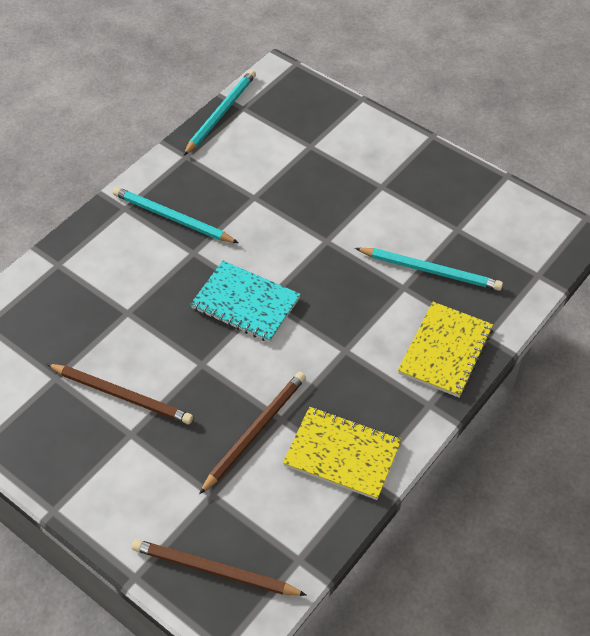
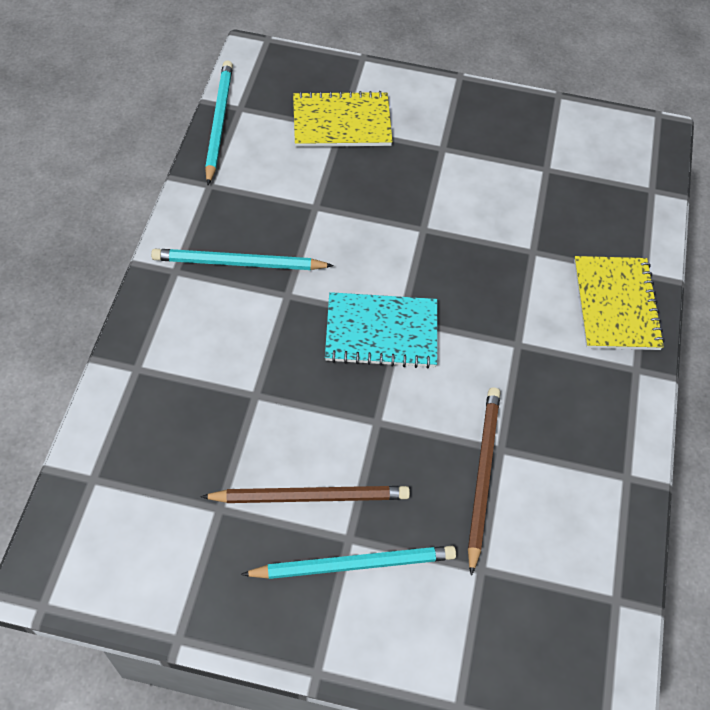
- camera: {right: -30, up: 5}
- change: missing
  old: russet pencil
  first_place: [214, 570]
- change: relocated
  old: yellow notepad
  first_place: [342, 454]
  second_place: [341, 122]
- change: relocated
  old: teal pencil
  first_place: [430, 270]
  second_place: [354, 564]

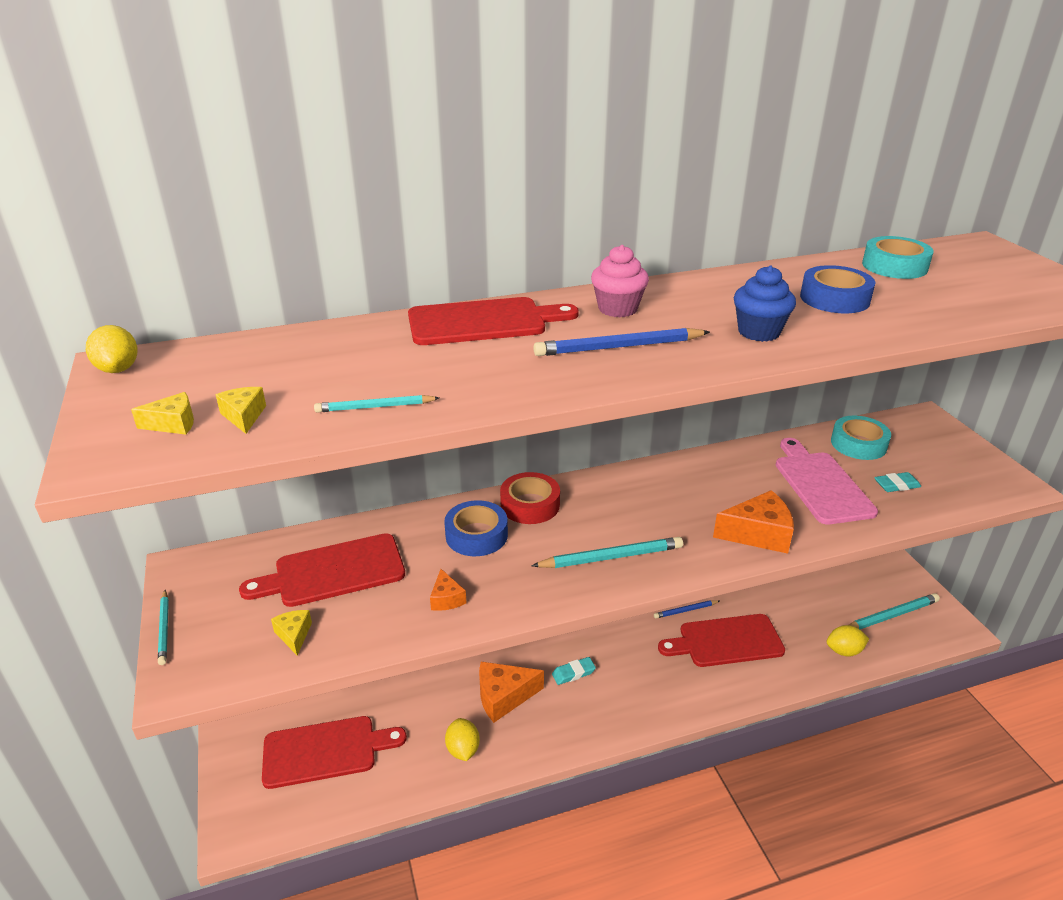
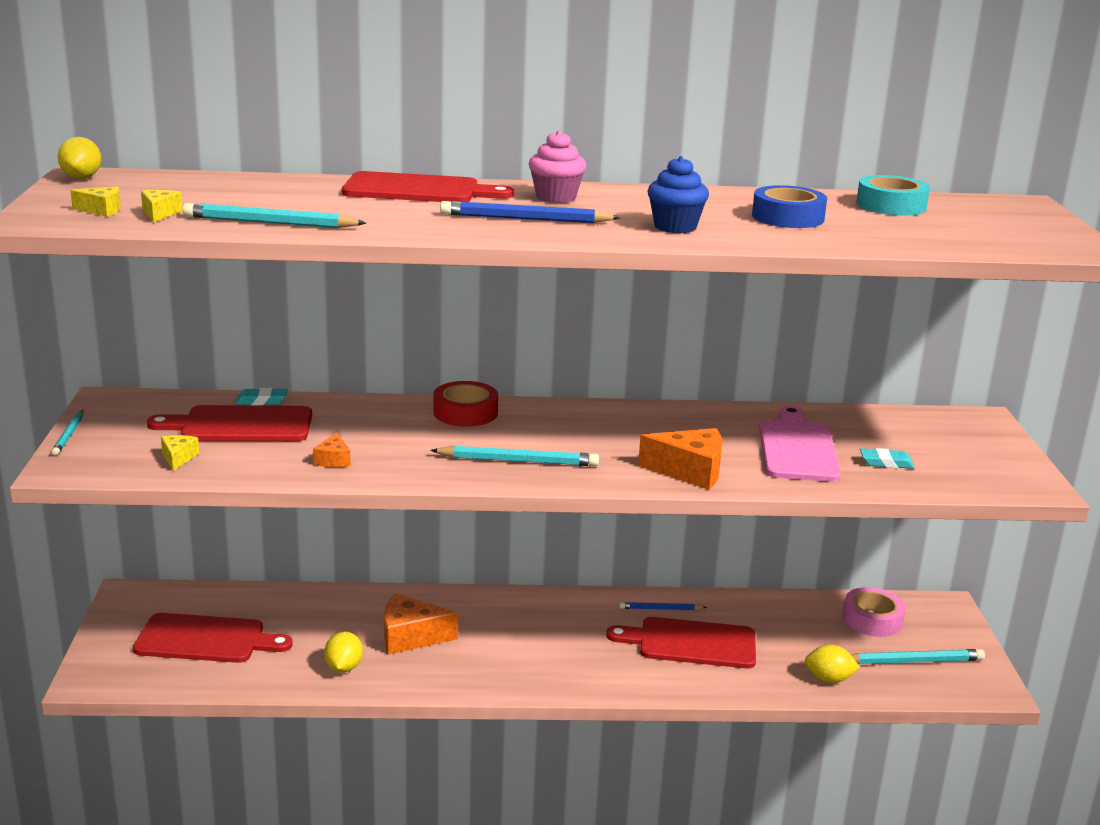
- camera: {right: 15, up: -10}
- change: missing
  old: cobalt roll of tape
  first_place: [476, 535]
- change: missing
  old: teal roll of tape
  first_place: [858, 444]
- change: appeared
  new: rose-pink roll of tape
  second_place: [872, 619]
- change: relocated
  old: teal pencil eraser
  first_place: [573, 673]
  second_place: [261, 401]
- change: size
  old: teal pencil
  first_place: [375, 407]
  second_place: [270, 223]
  factor: 1.66

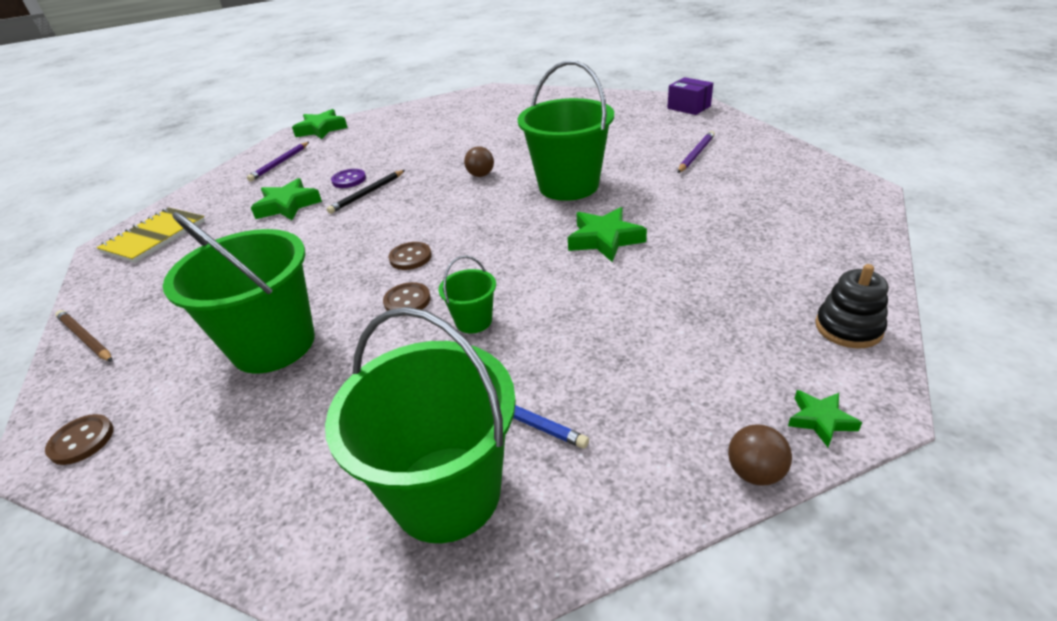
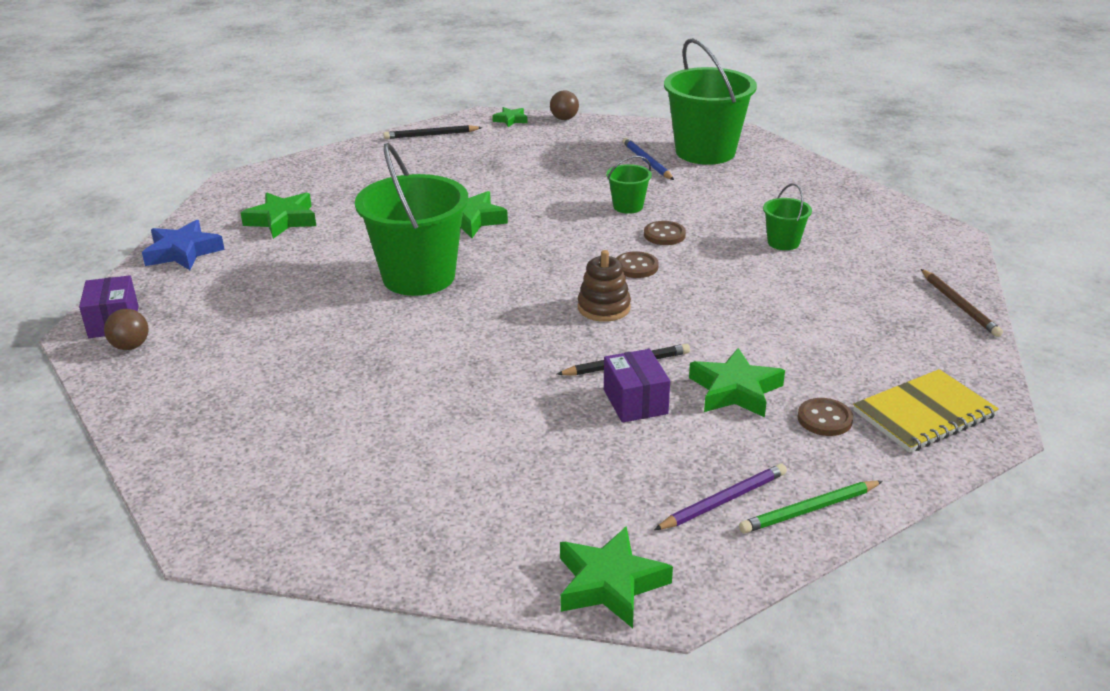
- camera: {right: -150, up: -5}
- change: missing
  old: purple pencil
  first_place: [696, 154]
- change: appeared
  new: cobalt five-pointed star
  second_place: [183, 252]
- change: appeared
  new: leaf-green five-pointed star
  second_place: [282, 220]
- change: appeared
  new: russet stacking rings
  second_place: [604, 308]
- change: appeared
  new: leaf-green pencil
  second_place: [809, 510]
- change: relocated
  old: russet sewing button
  first_place: [82, 441]
  second_place: [824, 419]
- change: relocated
  old: russet play ball
  first_place: [481, 175]
  second_place: [131, 346]
- change: exchanged
  old: purple sewing button
  new: purple package
  first_place: [349, 180]
  second_place: [635, 401]
- change: exchanged
  old: ebony stacking rings
  new: ebony pencil
  first_place: [848, 328]
  second_place: [431, 135]
- change: size
  old: leaf-green sand bucket
  first_place: [273, 344]
  second_place: [783, 242]
  factor: 0.46

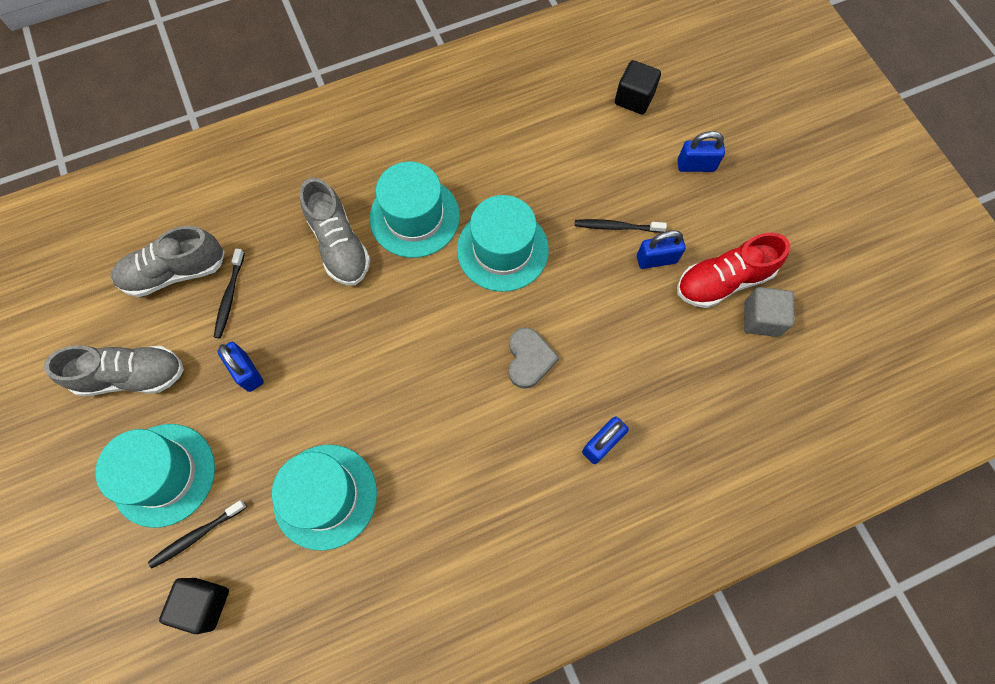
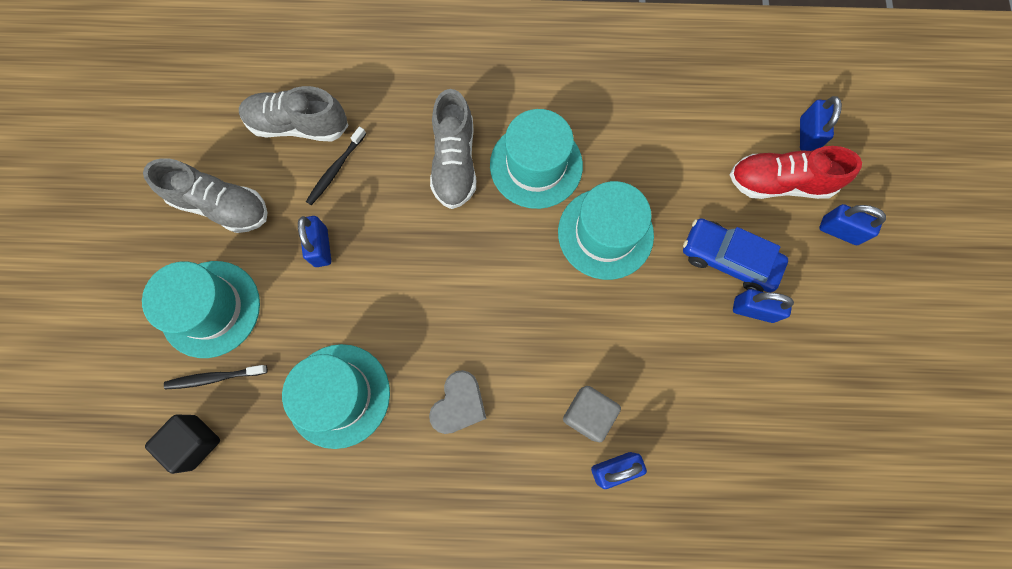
- camera: {right: 25, up: 5}
- change: relocated
  old: gray heart
  first_place: [529, 359]
  second_place: [459, 404]
- change: relocated
  old: crimson shoe
  first_place: [723, 281]
  second_place: [779, 183]
- change: relocated
  old: gray cube
  first_place: [761, 319]
  second_place: [588, 414]
- change: exchanged
  old: ebony toothbrush
  new: cobalt automobile
  first_place: [616, 227]
  second_place: [728, 259]
- change: exchanged
  old: ebony cube
  new: cobalt lock
  first_place: [634, 98]
  second_place: [807, 135]

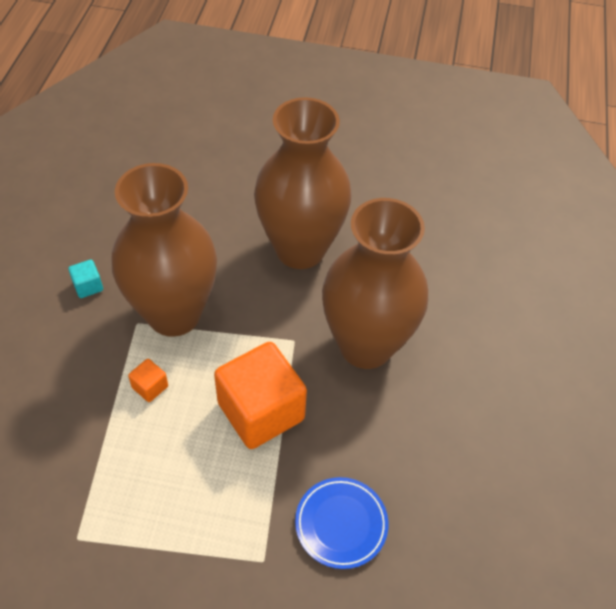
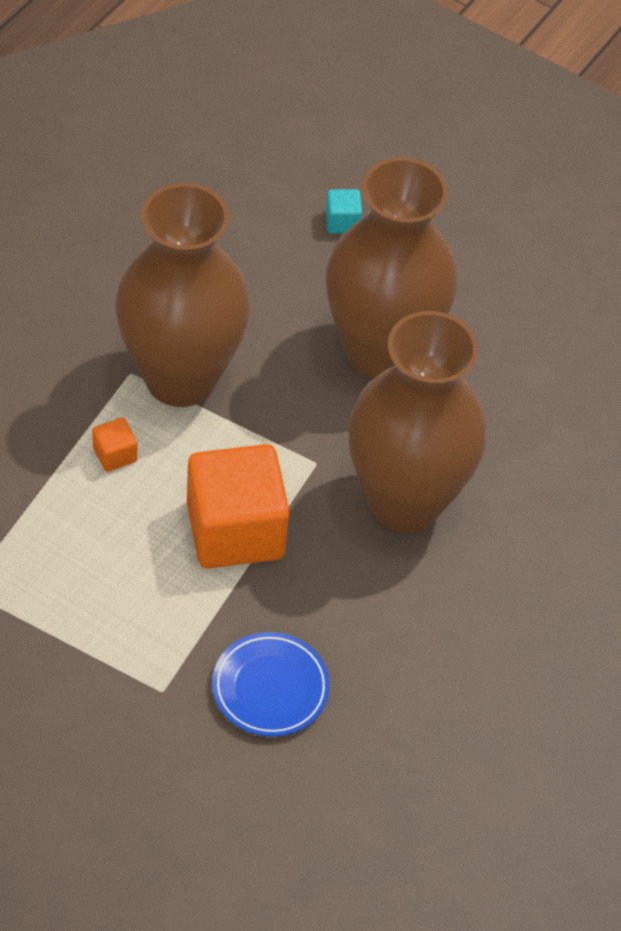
- camera: {right: 20, up: 0}
- change: relocated
  old: teal cube
  first_place: [88, 286]
  second_place: [342, 222]

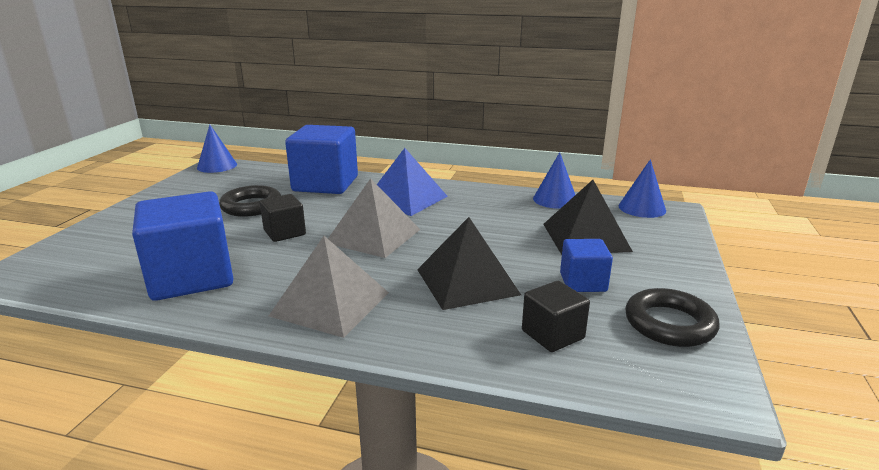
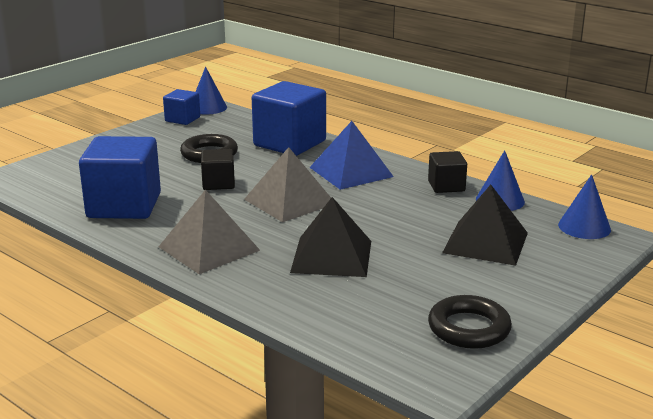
- camera: {right: 25, up: 0}
- change: relocated
  old: ebony cube
  first_place: [552, 334]
  second_place: [446, 186]
- change: relocated
  old: cobalt cube
  first_place: [583, 282]
  second_place: [182, 119]

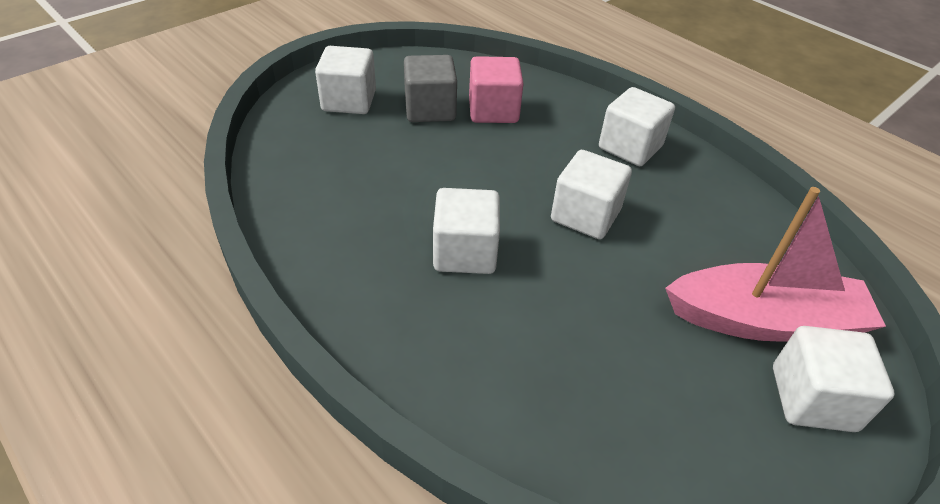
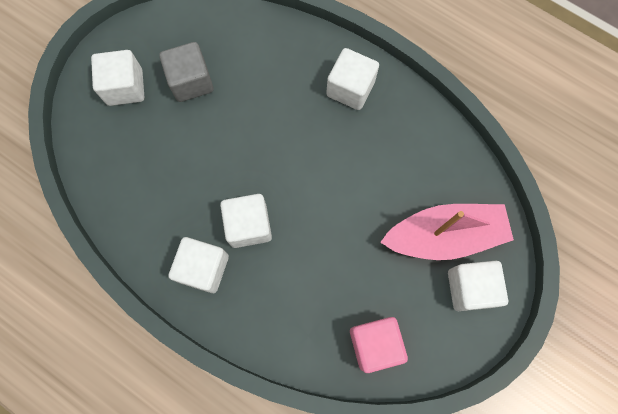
- camera: {right: -10, up: 30}
- change: relocated
  old: rose-pink cube
  first_place: [493, 110]
  second_place: [374, 344]
- change: relocated
  old: white cube
  first_place: [585, 215]
  second_place: [203, 268]

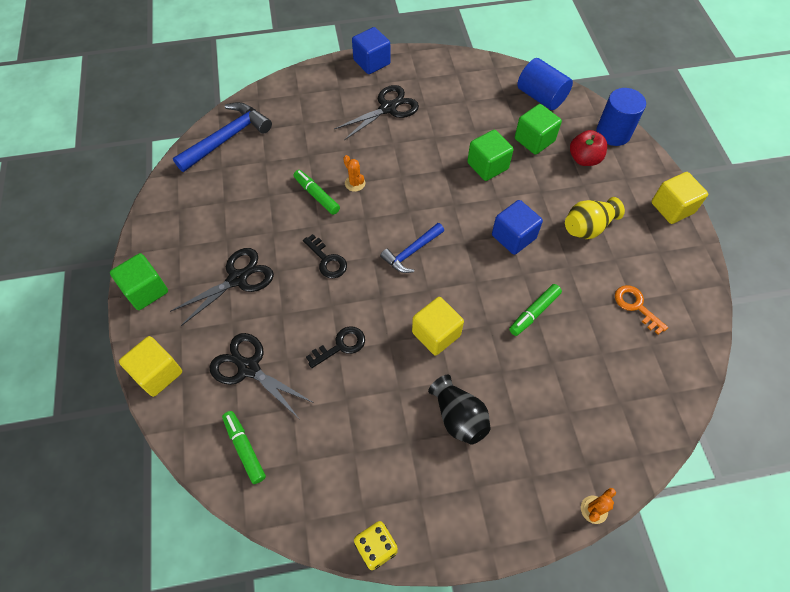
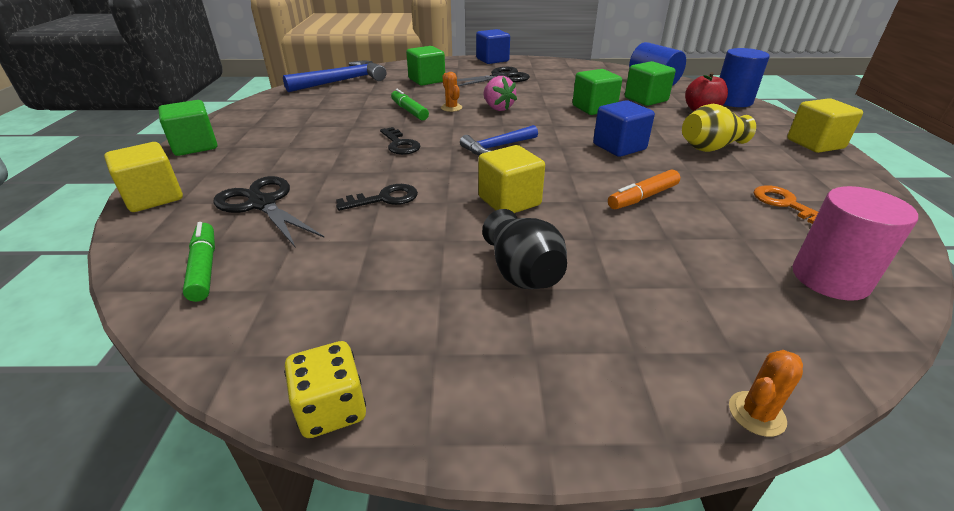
- camera: {right: 10, up: -25}
- change: missing
  old: ebony shears
  first_place: [237, 279]
- change: appeared
  new: leaf-green cube
  second_place: [426, 80]
- change: appeared
  new: rose-pink berry
  second_place: [497, 108]
- change: appeared
  new: rose-pink cylinder shape
  second_place: [830, 278]
- change: colour
  old: leaf-green marker
  new: orange-coloured marker
  first_place: [534, 312]
  second_place: [643, 197]

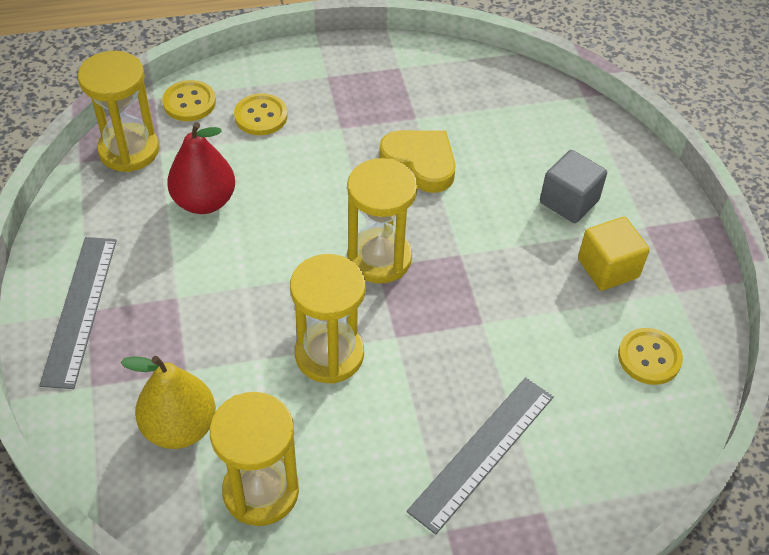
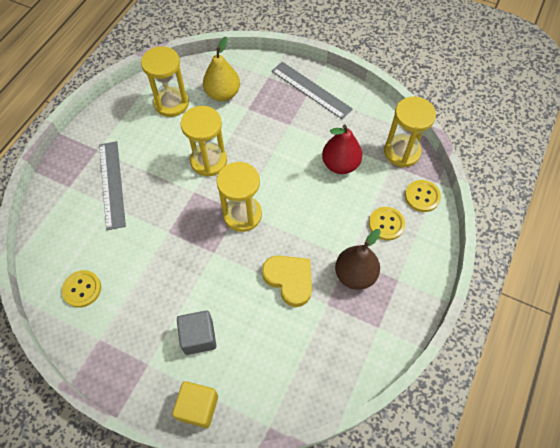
- camera: {right: 130, up: 10}
- change: appeared
  new: russet toy pear
  second_place: [355, 275]
- change: relocated
  old: yellow cube
  first_place: [608, 268]
  second_place: [198, 407]
- change: spun
  old: yellow heart
  first_place: [420, 163]
  second_place: [289, 280]
  degrees: -120

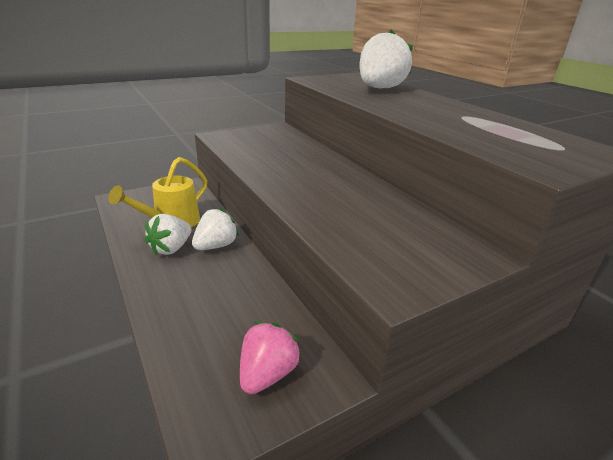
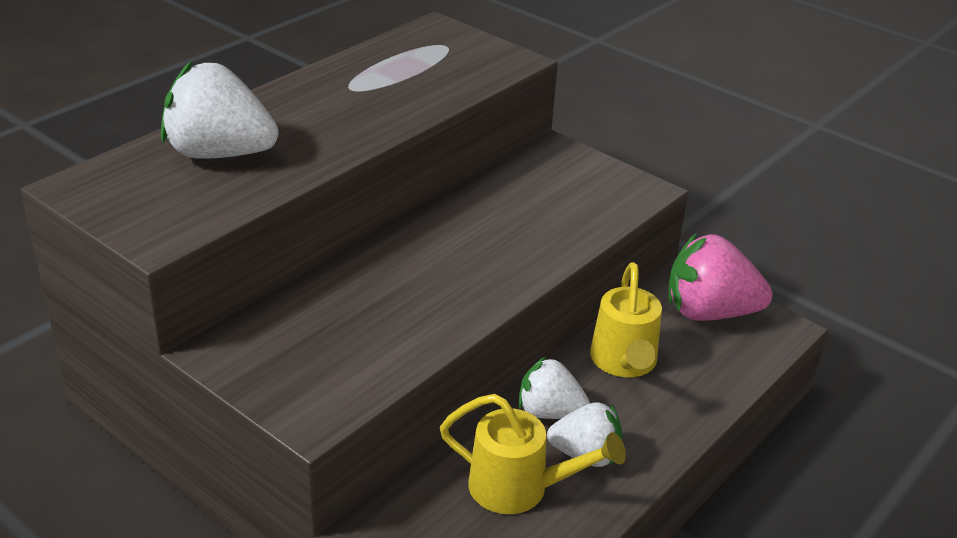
- camera: {right: -110, up: 5}
- change: appeared
  new: yellow watering pot
  second_place: [624, 363]
- change: size
  old: rose-pink berry
  first_place: [267, 374]
  second_place: [709, 312]
  factor: 1.6

